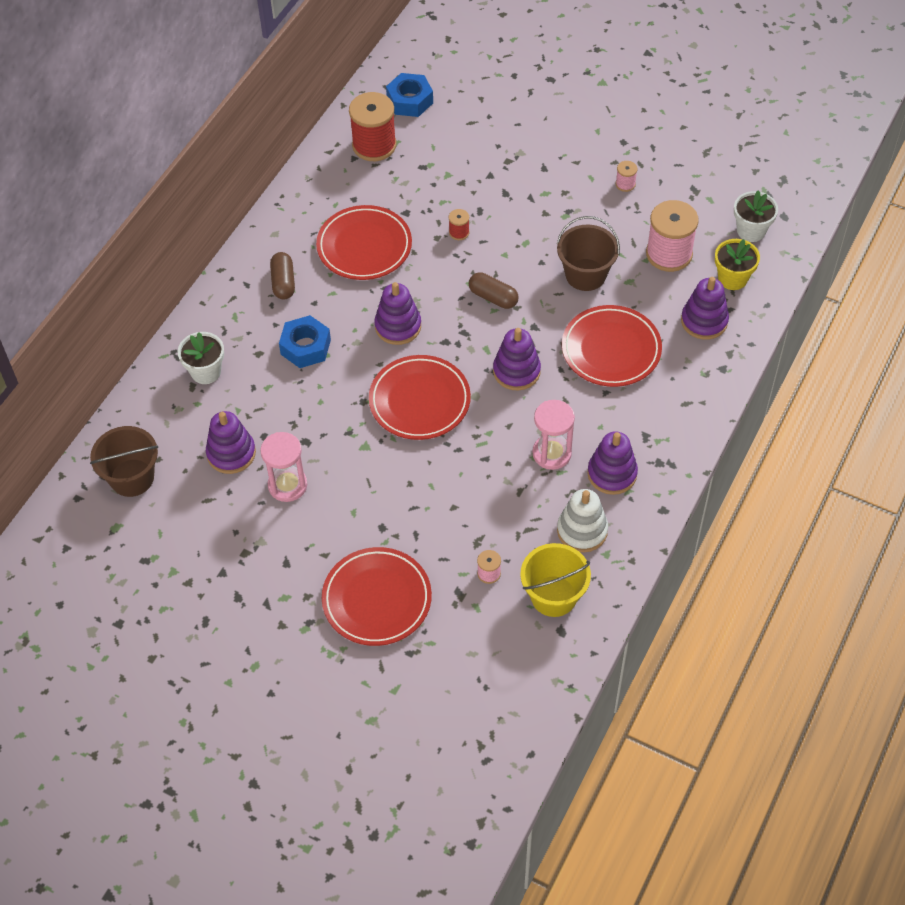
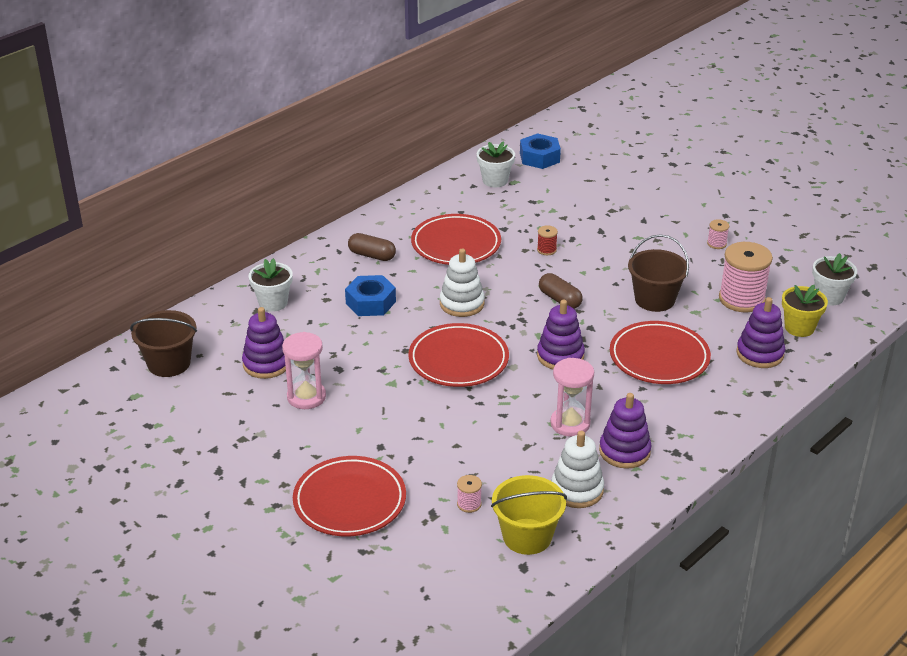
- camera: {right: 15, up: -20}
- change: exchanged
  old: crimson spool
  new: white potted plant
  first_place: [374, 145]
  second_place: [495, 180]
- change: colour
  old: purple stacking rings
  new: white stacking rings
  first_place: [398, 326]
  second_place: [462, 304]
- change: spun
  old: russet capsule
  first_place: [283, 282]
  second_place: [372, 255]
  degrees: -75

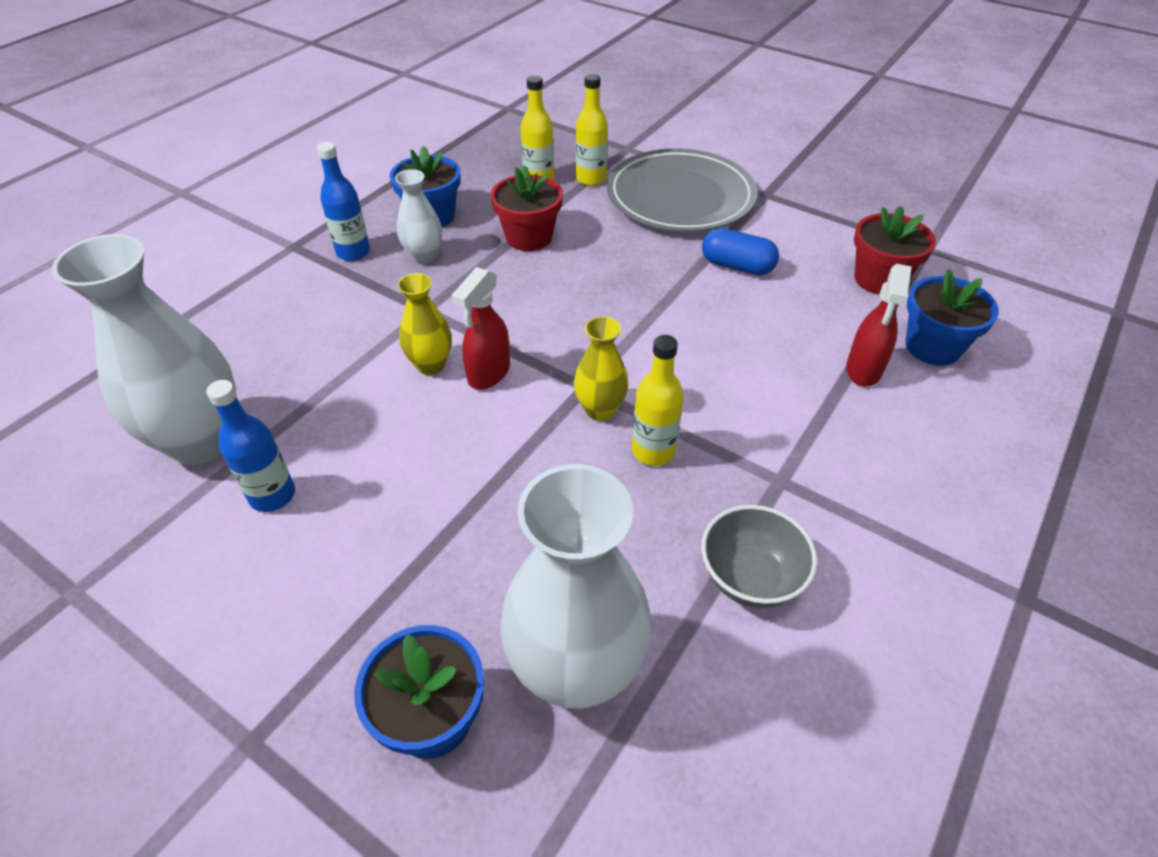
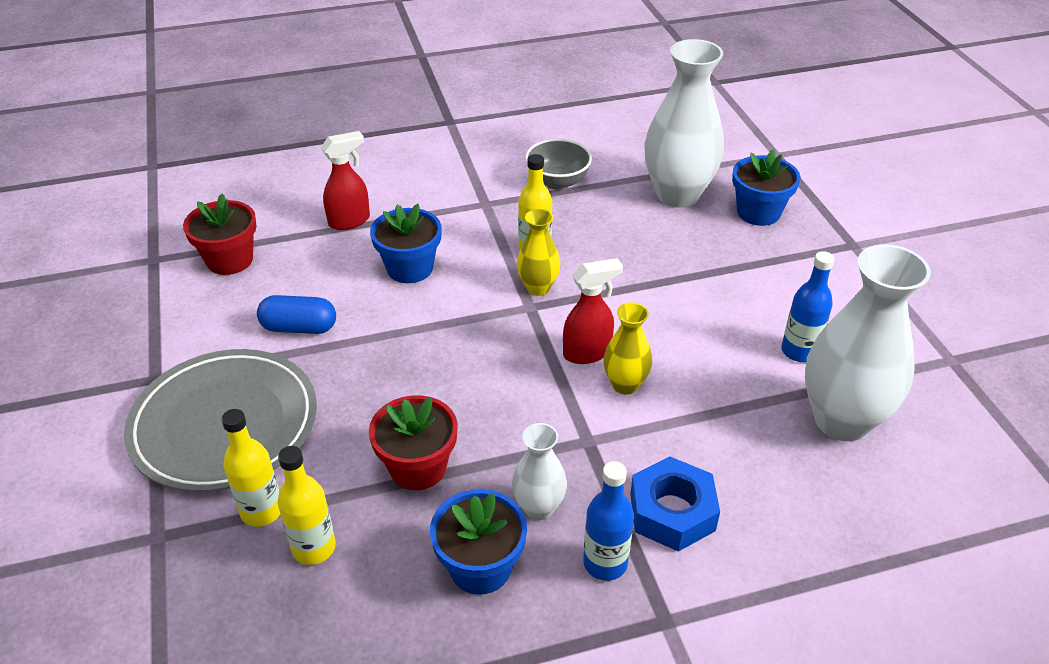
- camera: {right: -140, up: -5}
- change: appeared
  new: cobalt hex nut
  second_place: [672, 512]
- change: relocated
  old: cobalt potted plant
  first_place: [932, 347]
  second_place: [410, 268]
- change: spun
  old: cobalt capsule
  first_place: [737, 266]
  second_place: [299, 328]
  degrees: -60

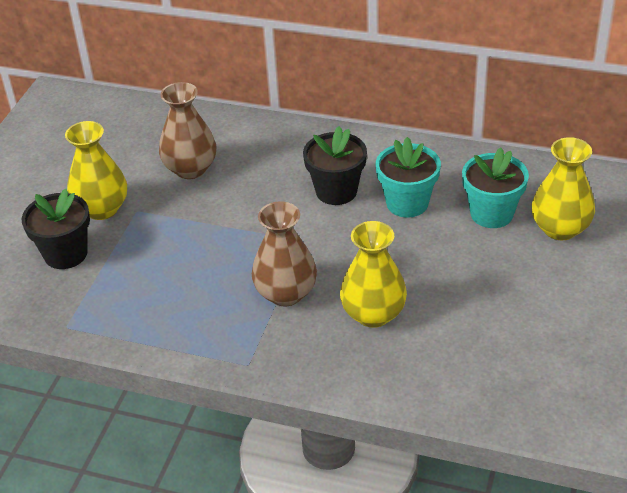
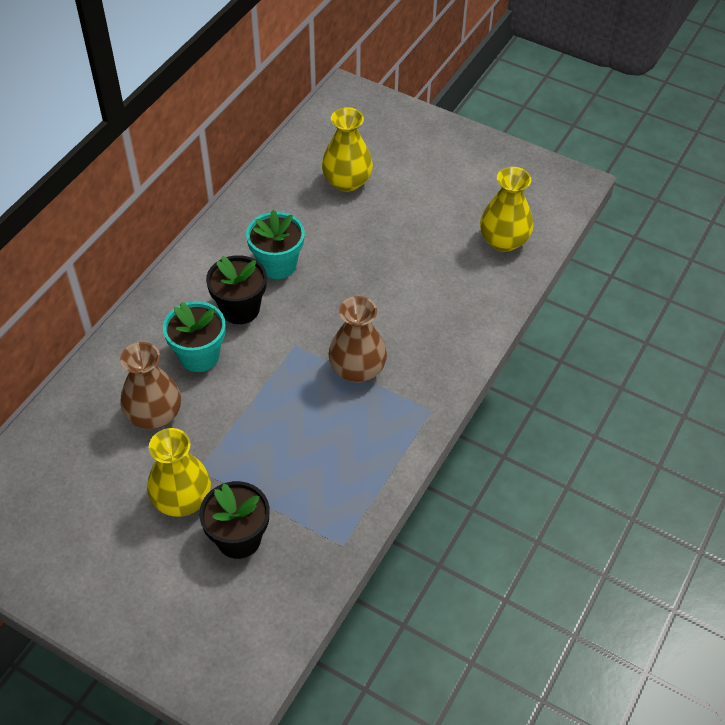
- camera: {right: -80, up: 10}
- change: relocated
  old: yellow flower vase
  first_place: [373, 314]
  second_place: [503, 241]
- change: relocated
  old: teal potted plant
  first_place: [491, 213]
  second_place: [199, 356]

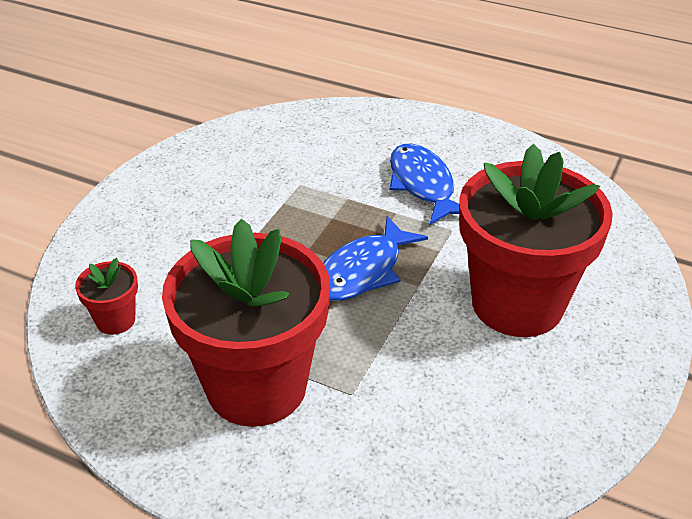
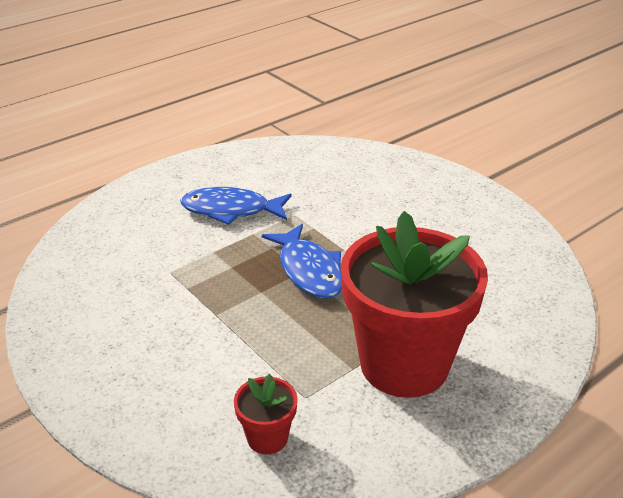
- camera: {right: -65, up: -5}
- change: missing
  old: crimson potted plant
  first_place: [517, 304]

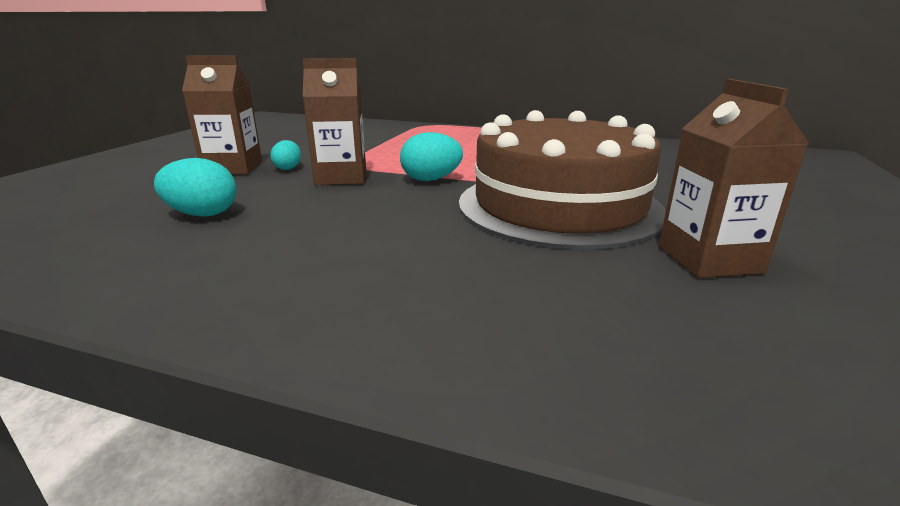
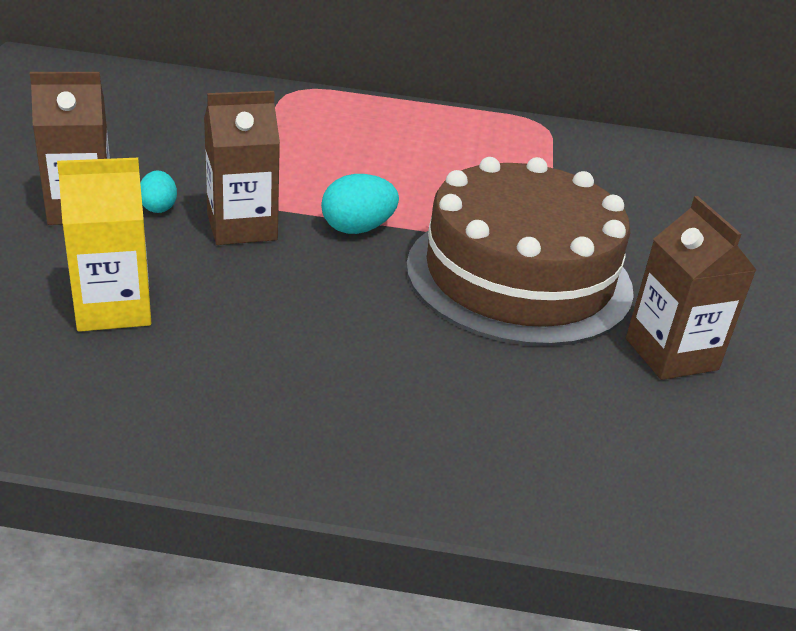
- camera: {right: -15, up: 10}
- change: exchanged
  old: teal egg
  new: yellow carton
  first_place: [202, 214]
  second_place: [113, 308]

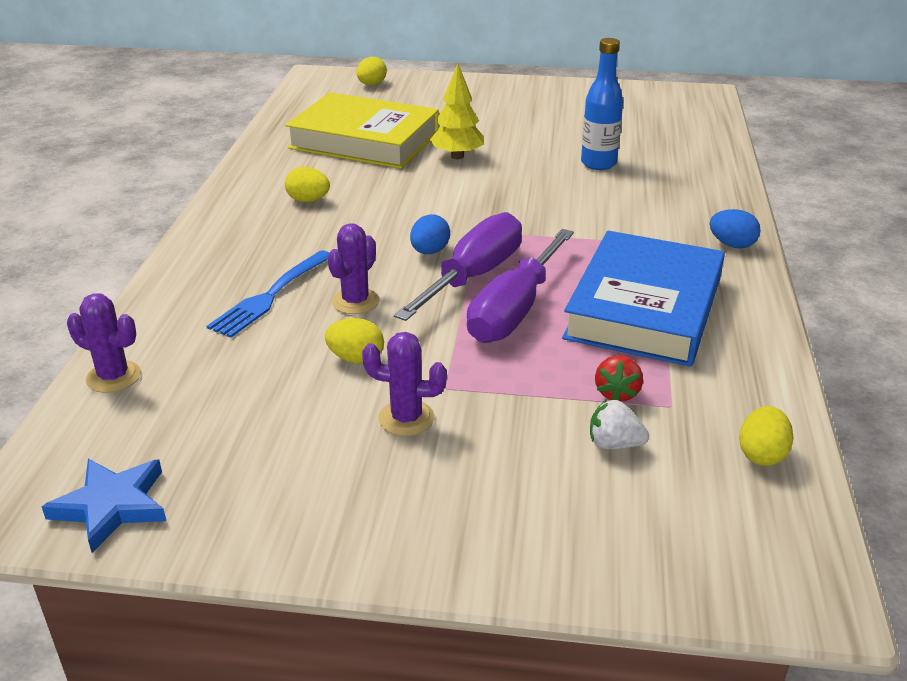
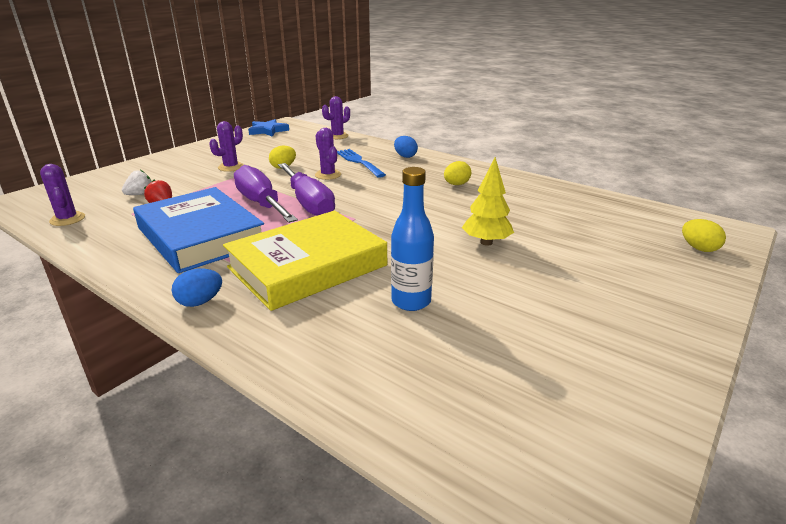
- camera: {right: 120, up: -5}
- change: relocated
  old: yellow hardback
  first_place: [364, 140]
  second_place: [307, 266]
- change: relocated
  old: cobalt egg
  first_place: [429, 251]
  second_place: [405, 156]
- change: exchanged
  old: yellow egg
  new: purple cactus
  first_place: [761, 454]
  second_place: [67, 219]

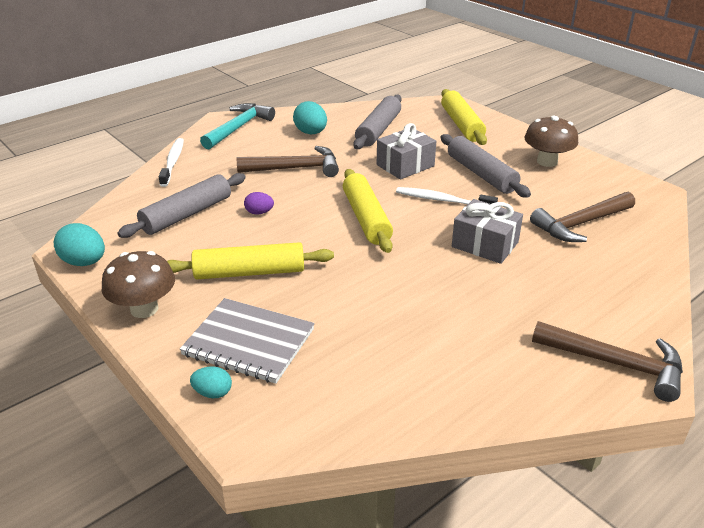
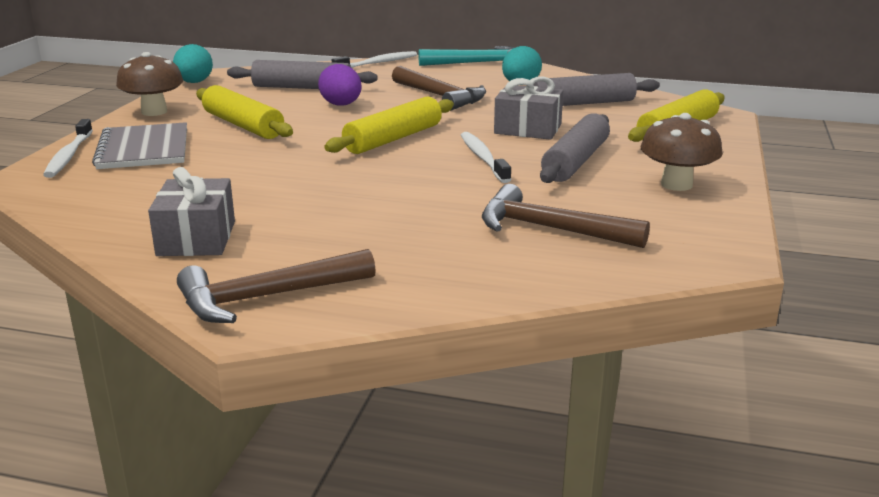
- camera: {right: 55, up: -10}
- change: relocated
  old: gray gift
  first_place: [485, 244]
  second_place: [196, 238]
- change: exchanged
  old: teal egg
  new: white toothbrush
  first_place: [213, 393]
  second_place: [69, 155]
- change: spun
  old: russet claw hammer
  first_place: [615, 364]
  second_place: [267, 297]
  degrees: 75
- change: size
  old: purple egg
  first_place: [259, 212]
  second_place: [341, 105]
  factor: 1.69

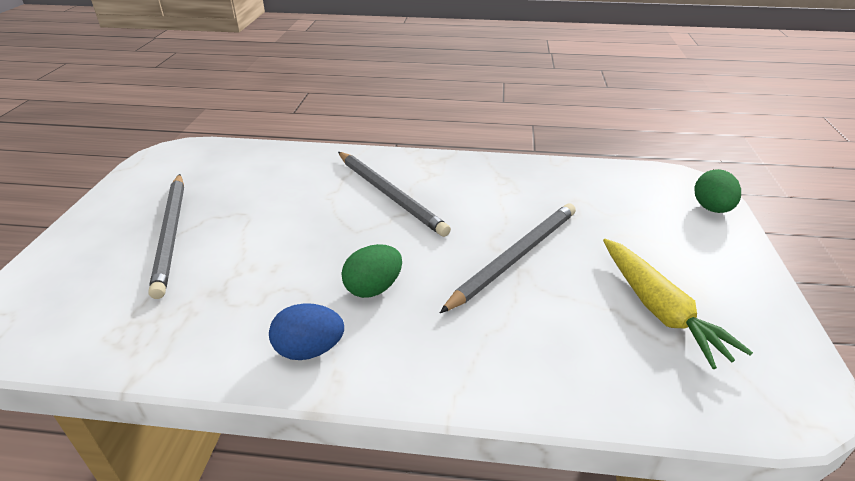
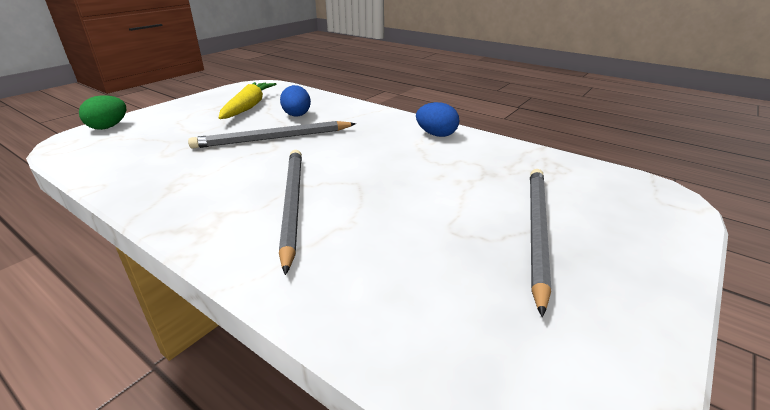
- camera: {right: -150, up: -5}
- change: missing
  old: leaf-green egg
  first_place: [373, 288]
- change: appeared
  new: cobalt egg
  second_place: [297, 115]

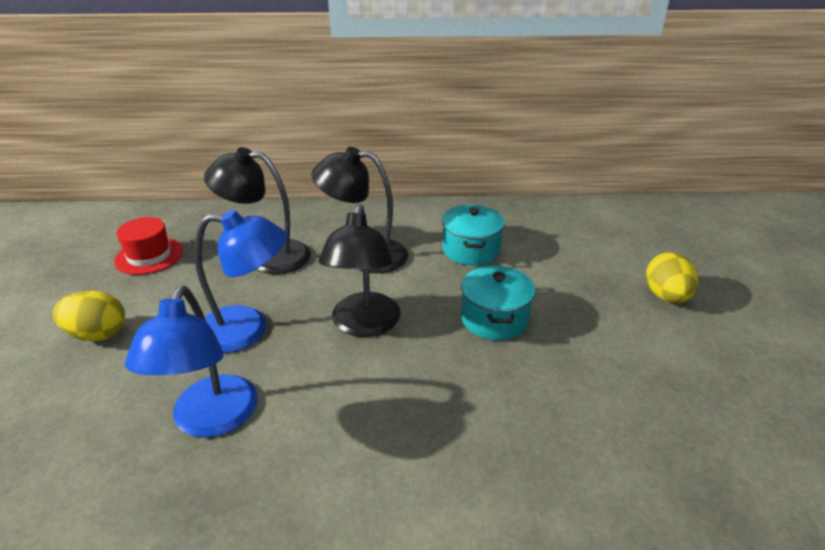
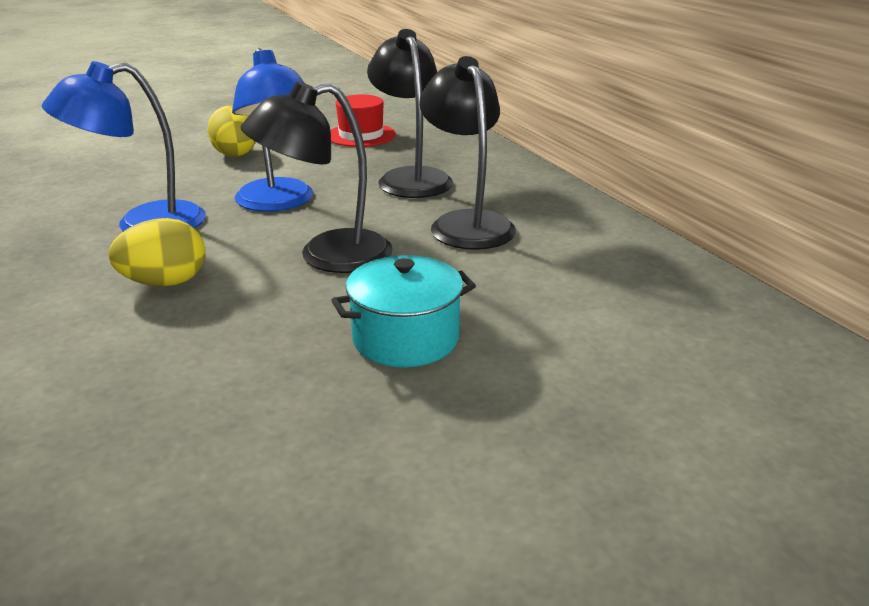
- camera: {right: 65, up: -5}
- change: missing
  old: teal pot
  first_place: [471, 250]
- change: relocated
  old: yellow egg
  first_place: [666, 296]
  second_place: [165, 283]

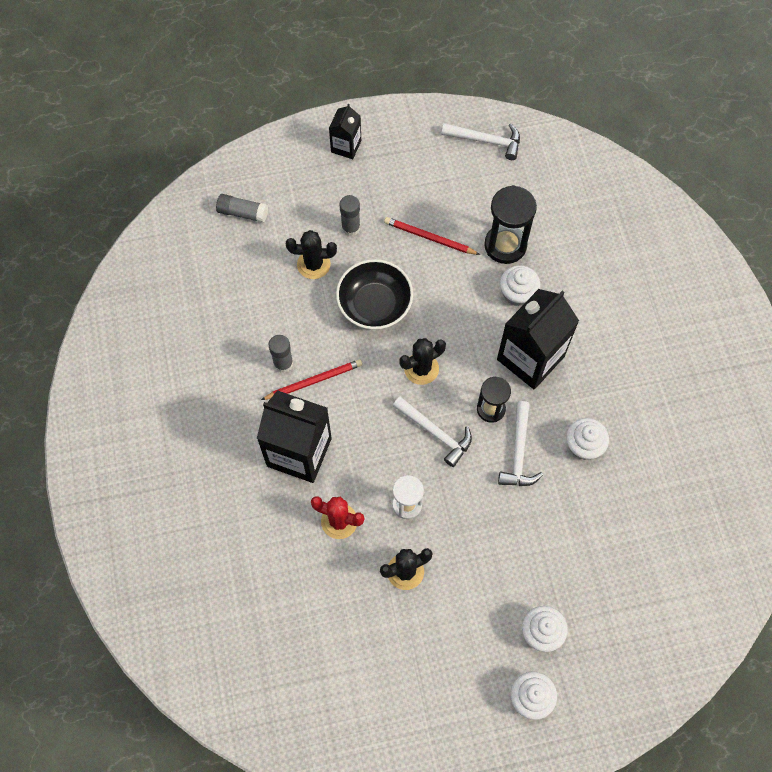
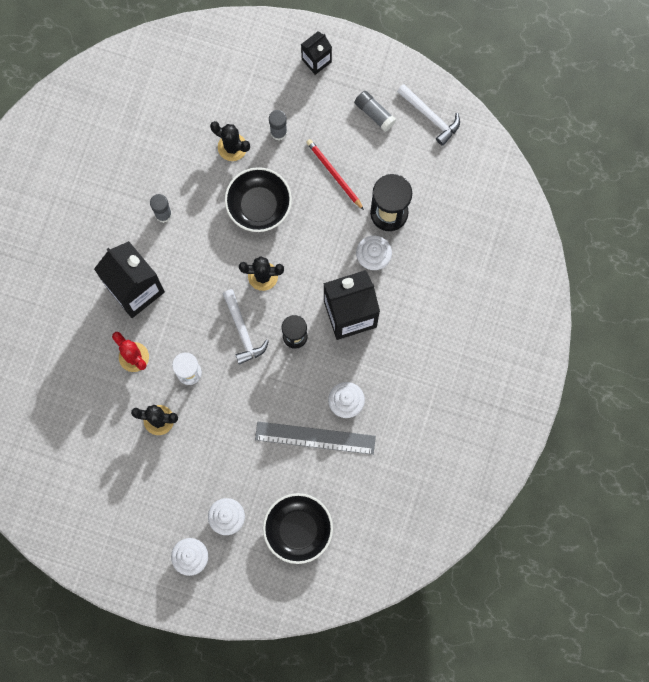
- camera: {right: 30, up: 10}
- change: missing
  old: crimson pencil
  first_place: [314, 381]
- change: missing
  old: white claw hammer
  first_place: [519, 452]
- change: appeared
  new: gray ruler
  second_place: [315, 438]
- change: appeared
  new: ebony serving bowl
  second_place: [298, 529]
- change: relocated
  old: gray glue stick
  first_place: [243, 213]
  second_place: [374, 113]

